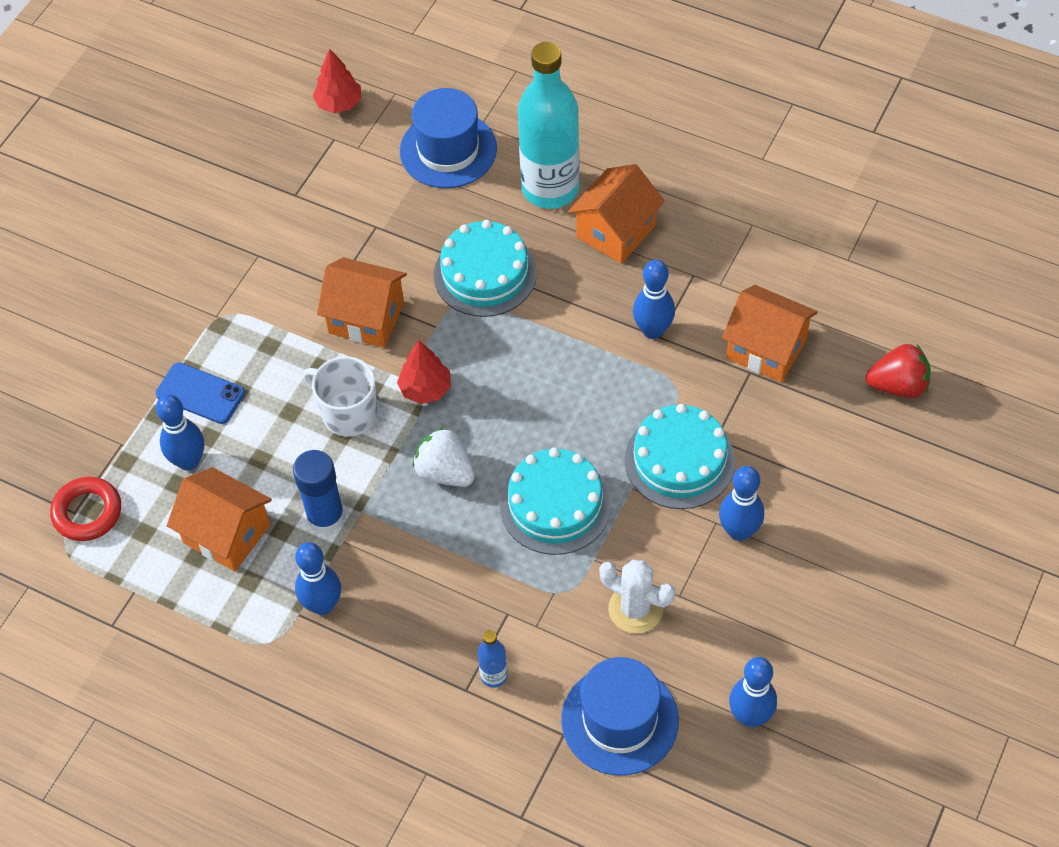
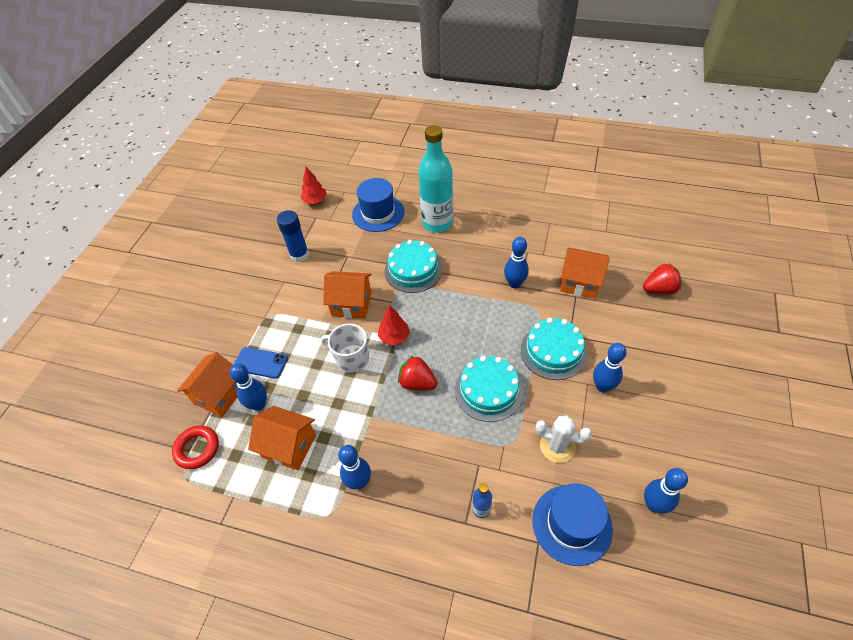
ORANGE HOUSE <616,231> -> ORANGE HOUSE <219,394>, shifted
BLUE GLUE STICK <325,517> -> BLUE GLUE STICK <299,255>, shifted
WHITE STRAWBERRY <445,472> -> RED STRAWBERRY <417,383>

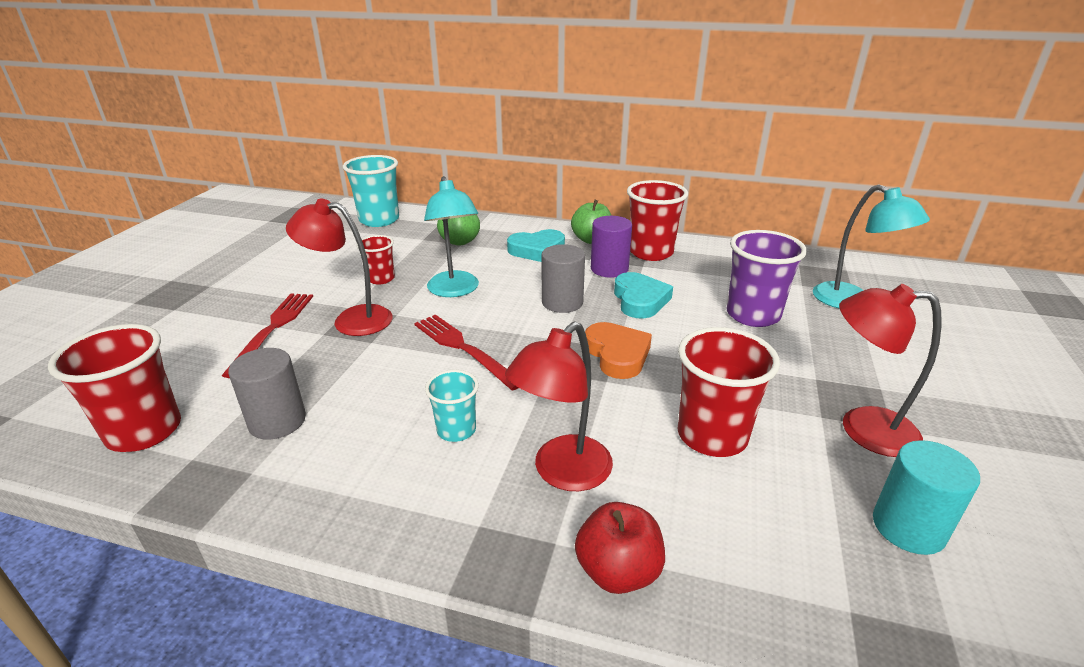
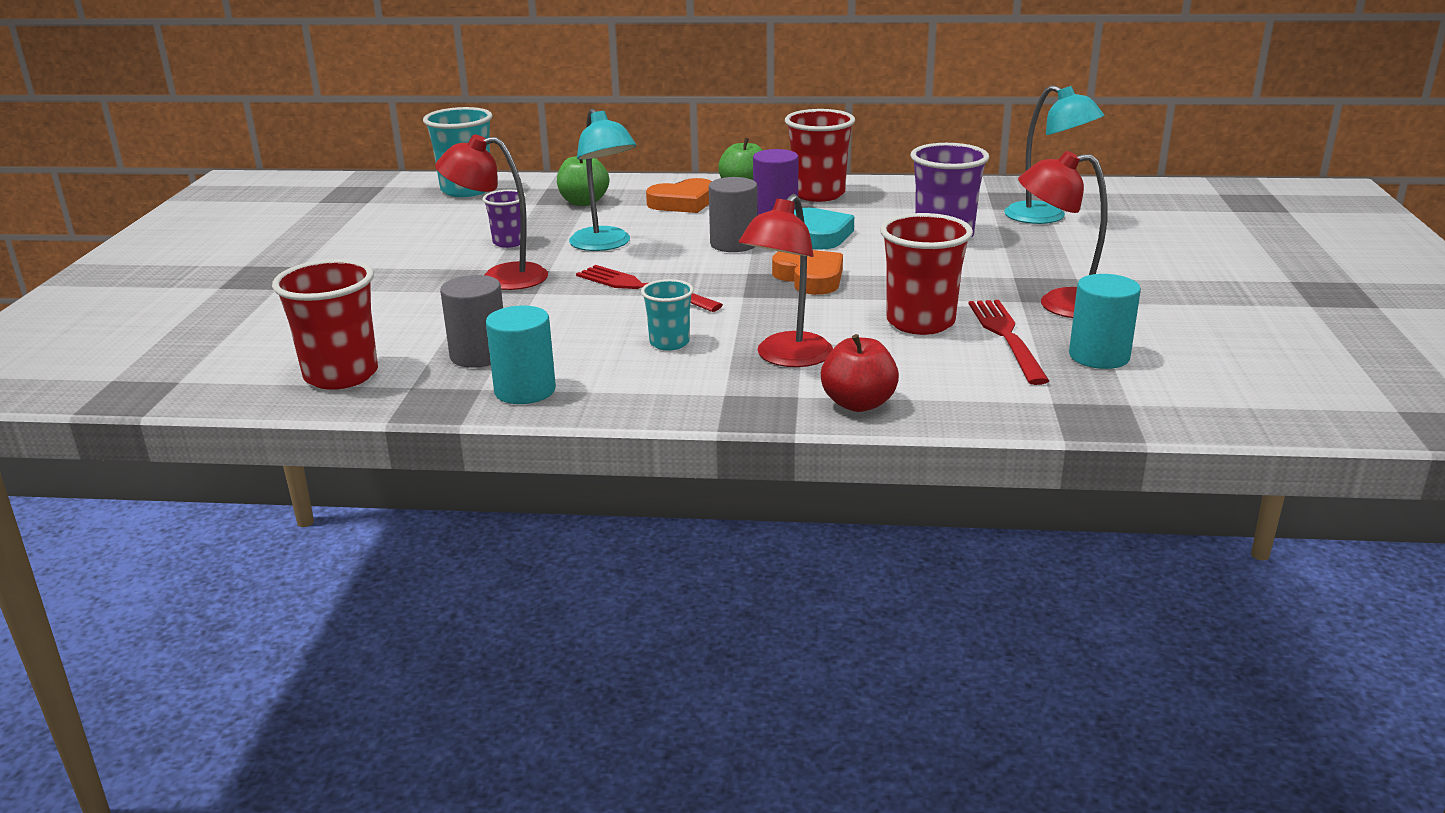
RED CUP <381,279> -> PURPLE CUP <509,242>
none -> TURQUOISE CYLINDER <525,390>
TURQUOISE HEART <537,250> -> ORANGE HEART <683,203>
RED FORK <273,329> -> RED FORK <1007,337>, shifted

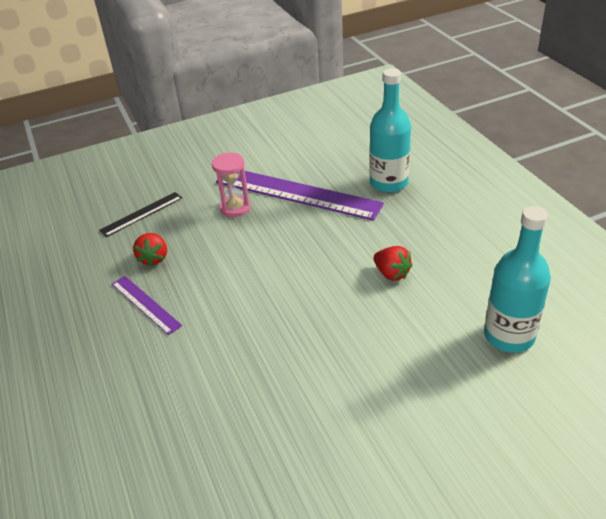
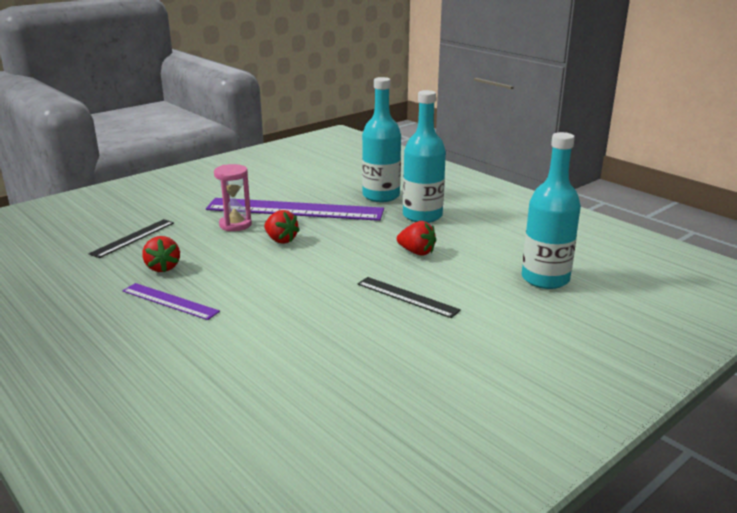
none -> RED STRAWBERRY <281,240>
none -> BLACK RULER <407,297>
none -> TURQUOISE BOTTLE <422,216>

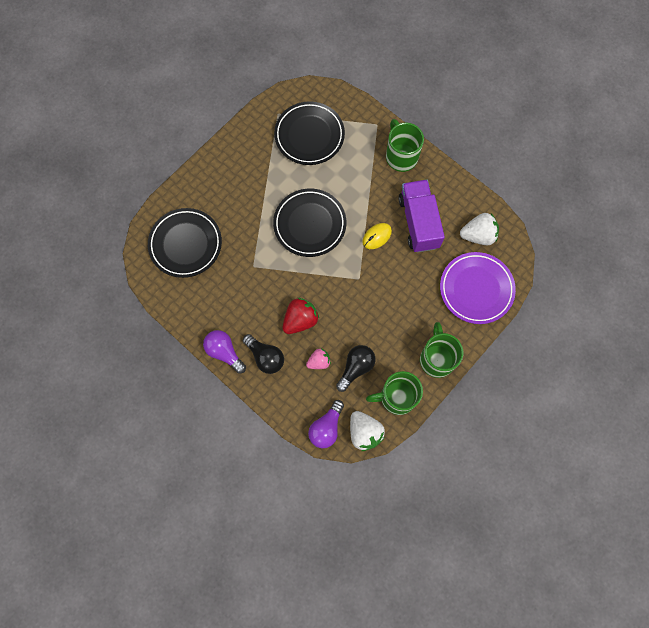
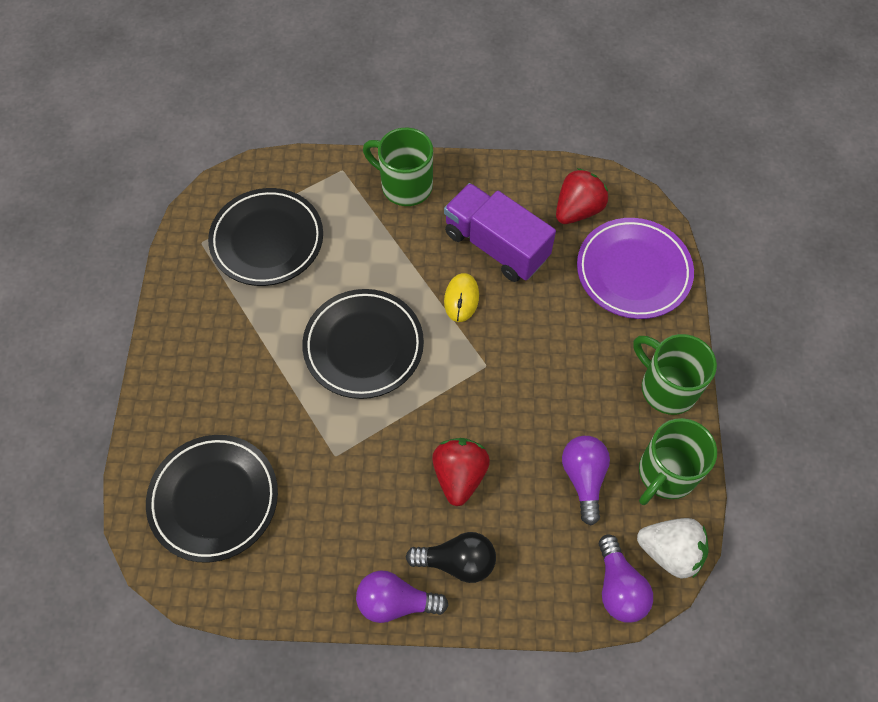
WHITE STRAWBERRY <478,235> -> RED STRAWBERRY <577,210>
BLACK LIGHT BULB <356,368> -> PURPLE LIGHT BULB <583,478>
PINK STRAWBERRY <319,361> -> none

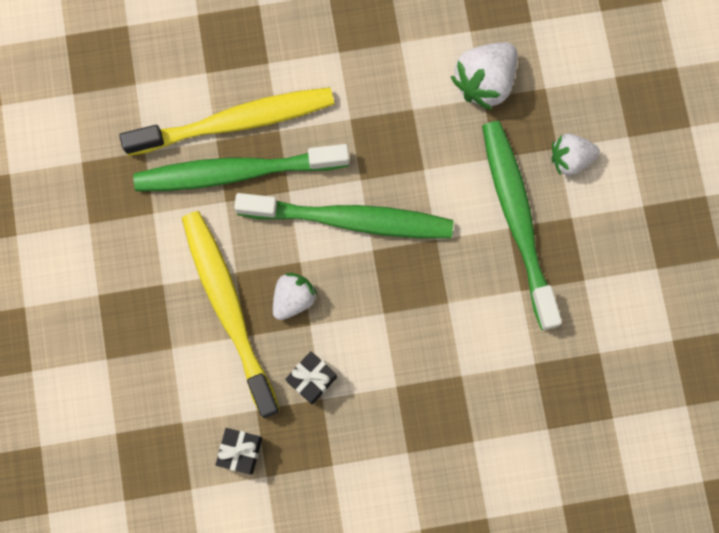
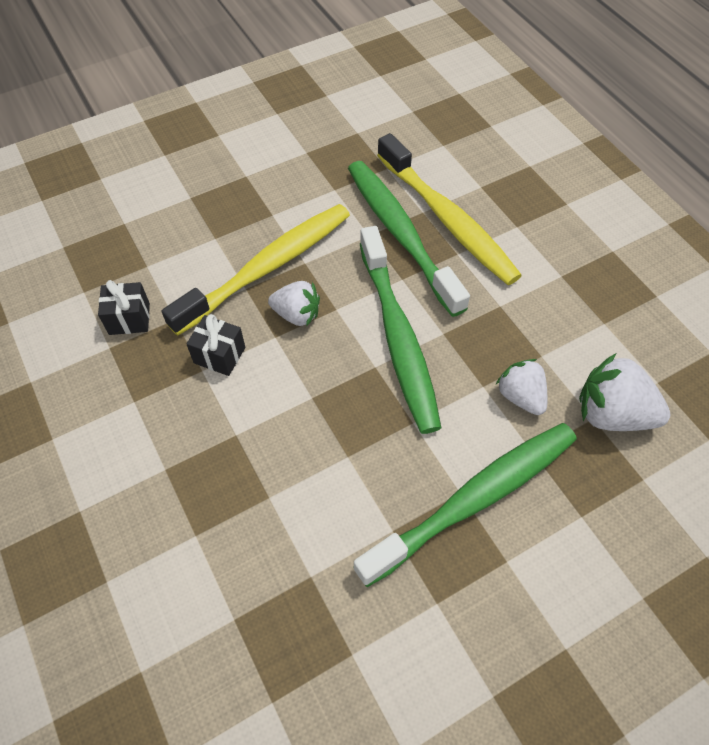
WHITE STRAWBERRY <570,159> -> WHITE STRAWBERRY <520,396>, shifted

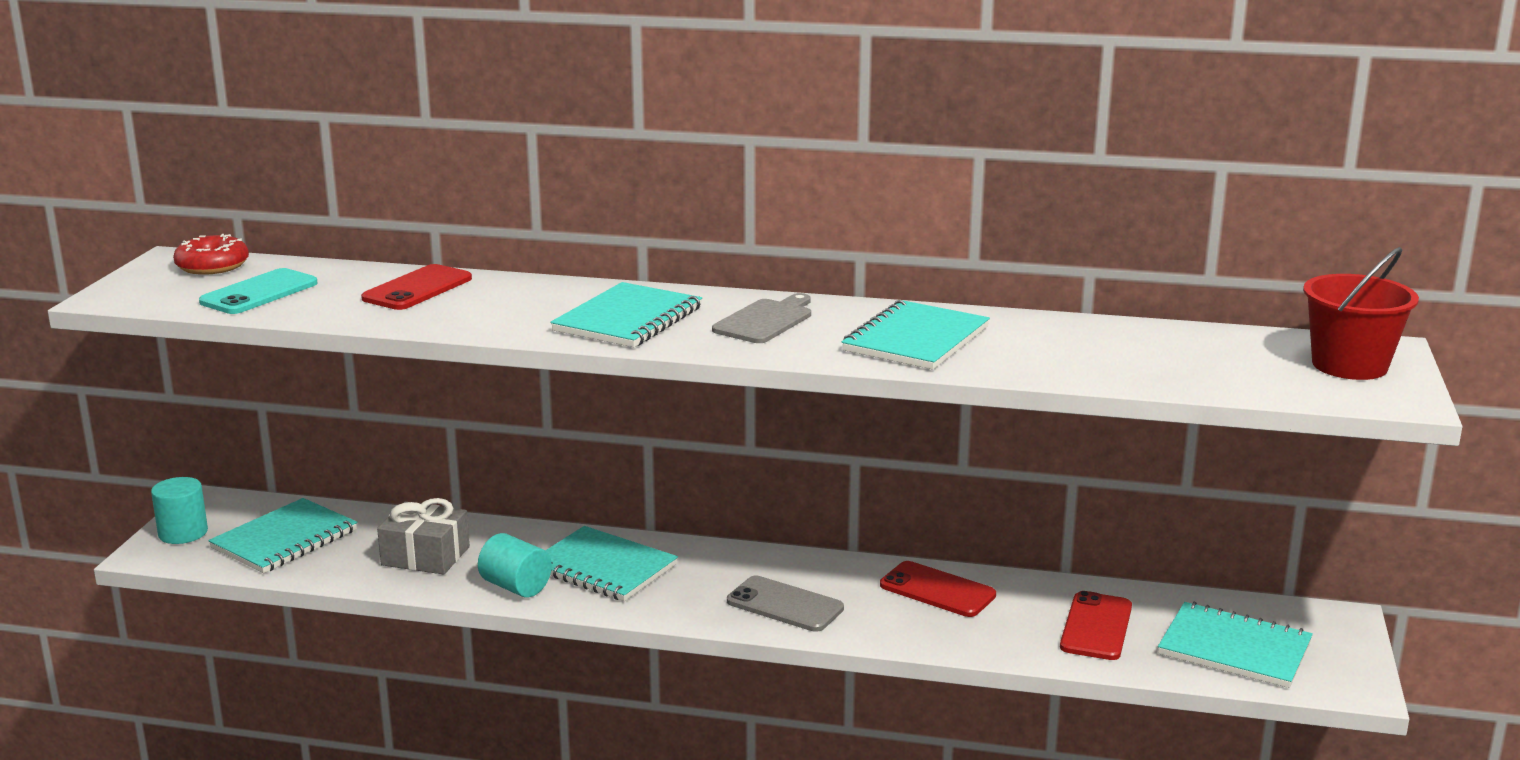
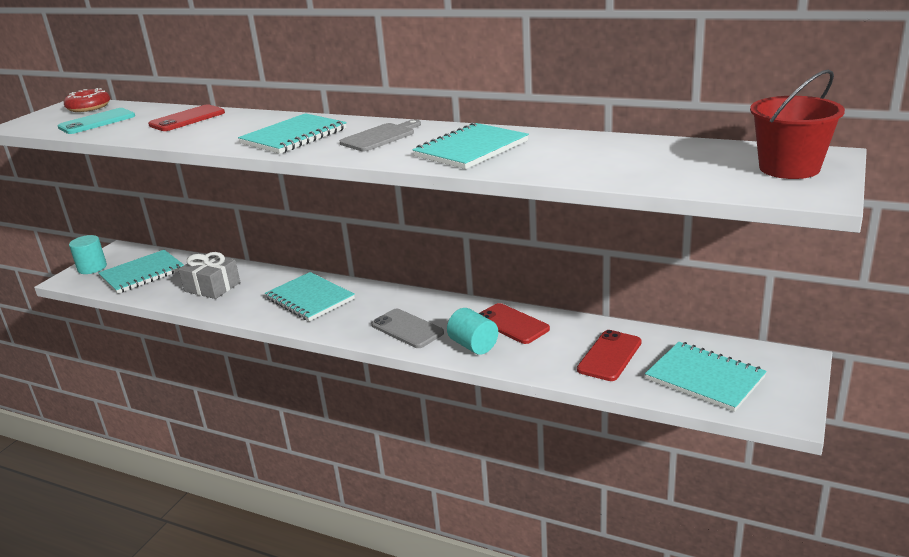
TURQUOISE CYLINDER <516,587> -> TURQUOISE CYLINDER <473,345>, shifted

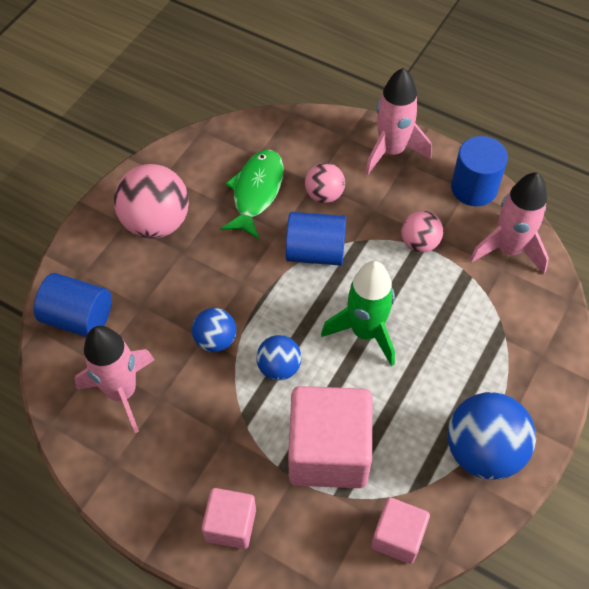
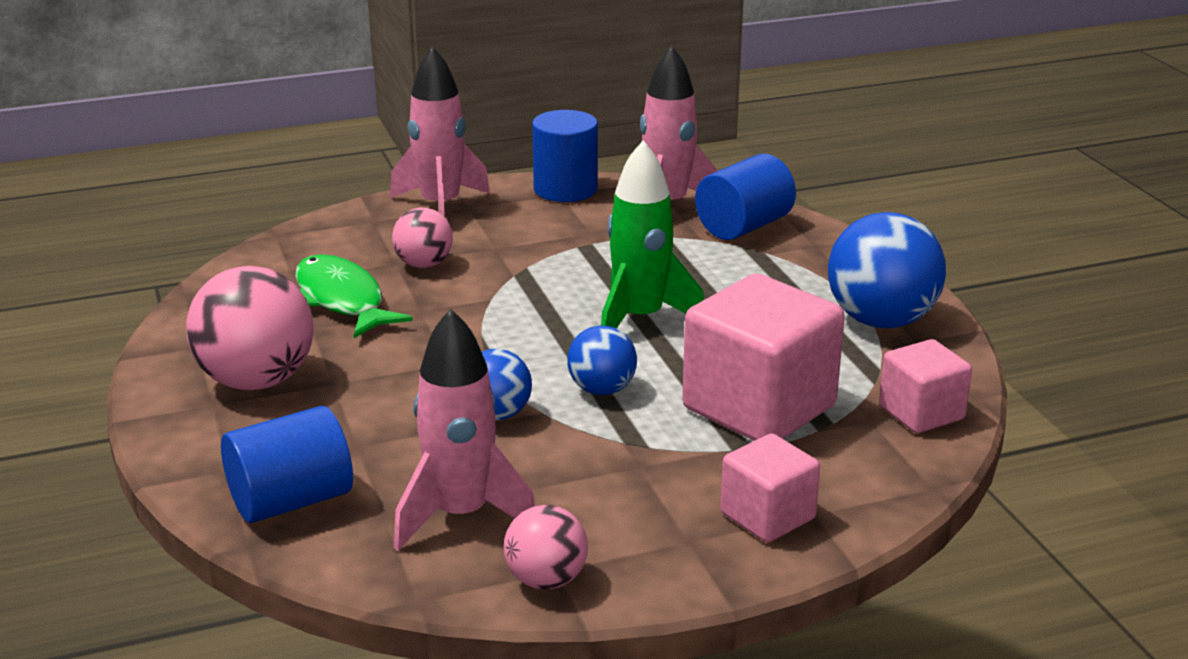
PINK BALL <419,243> -> PINK BALL <546,580>, shifted
BLUE CYLINDER <315,252> -> BLUE CYLINDER <743,227>, shifted

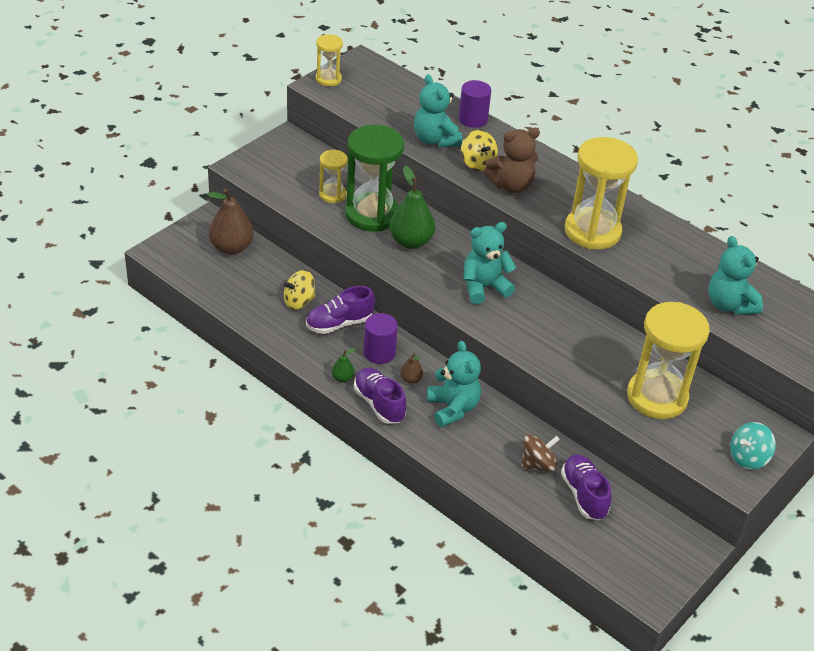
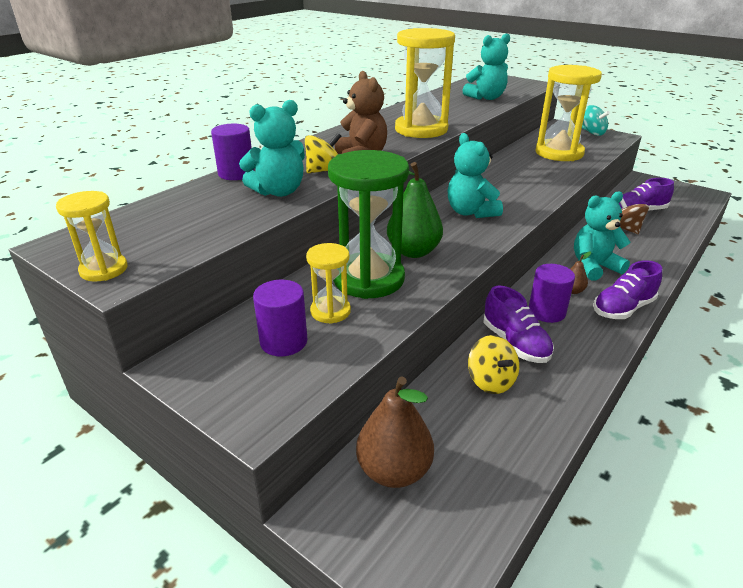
none -> PURPLE CYLINDER <283,341>
GREEN PEAR <342,378> -> none

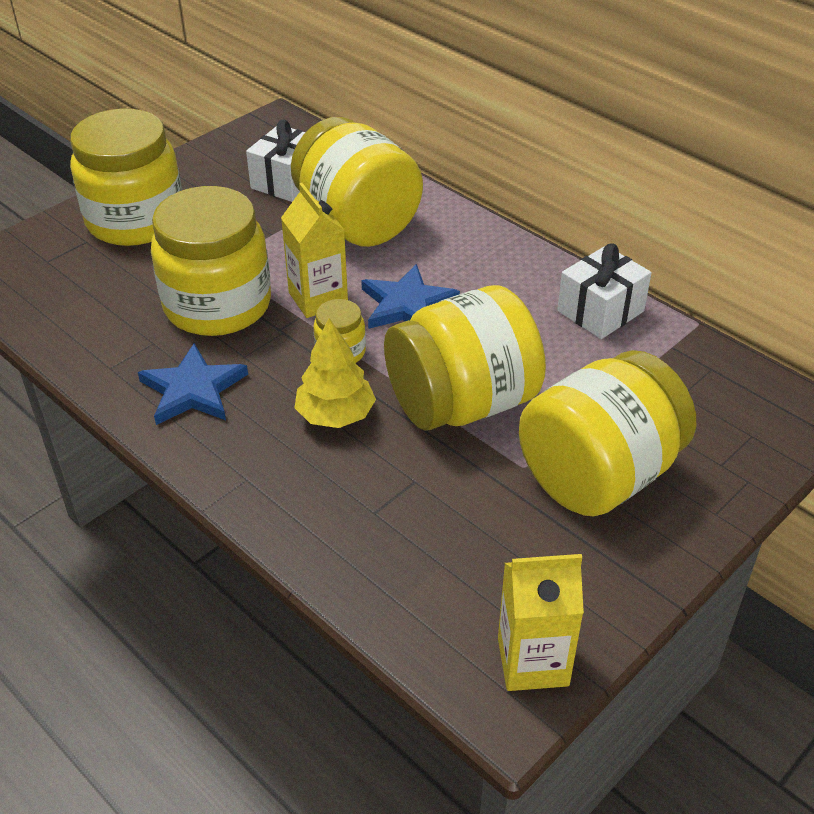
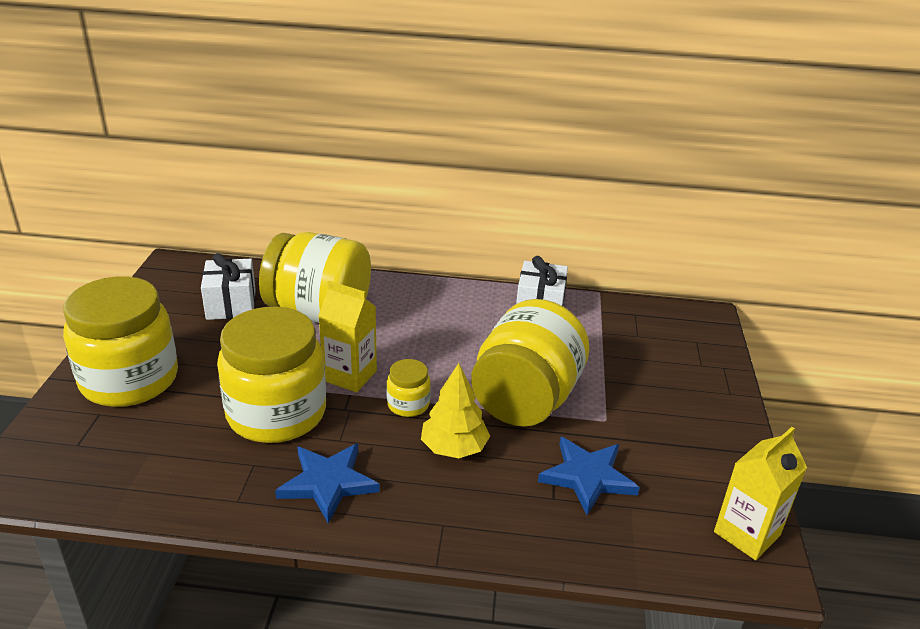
BLUE STAR <407,304> -> BLUE STAR <587,477>, shifted
YELLOW JAR <598,475> -> none

